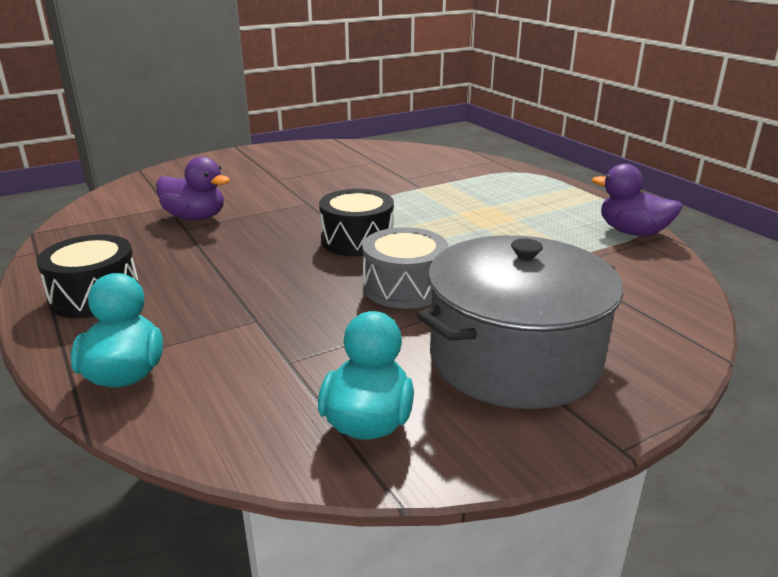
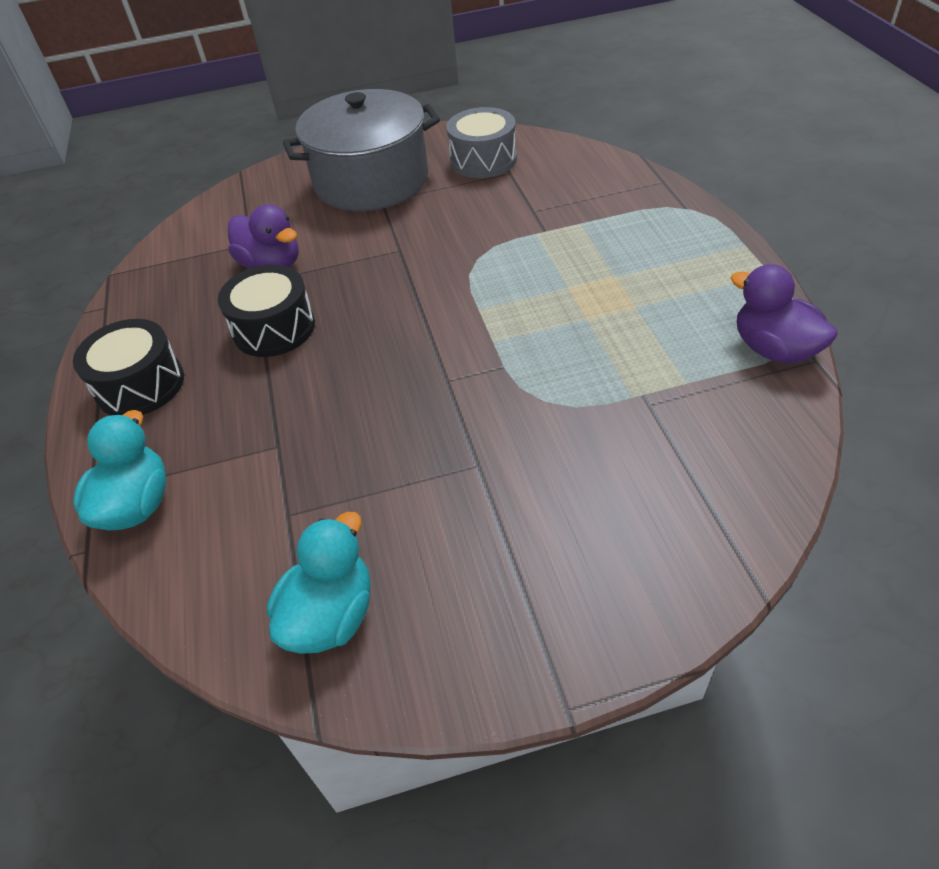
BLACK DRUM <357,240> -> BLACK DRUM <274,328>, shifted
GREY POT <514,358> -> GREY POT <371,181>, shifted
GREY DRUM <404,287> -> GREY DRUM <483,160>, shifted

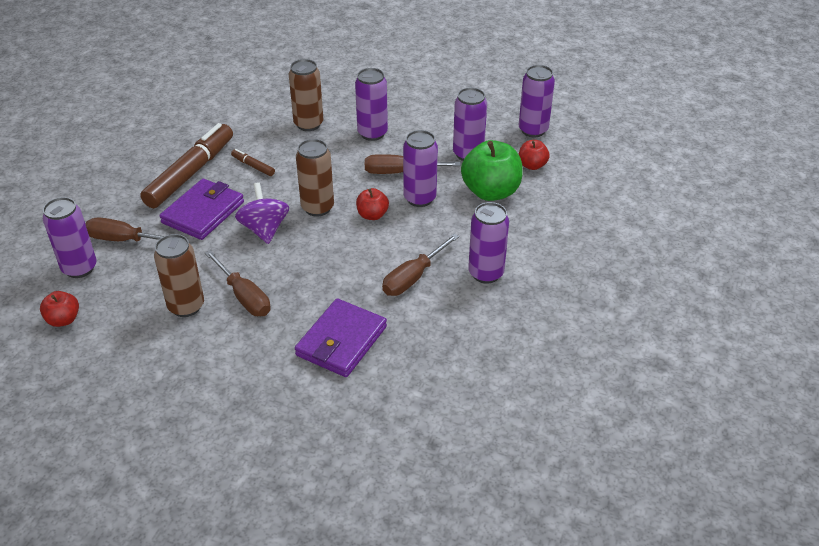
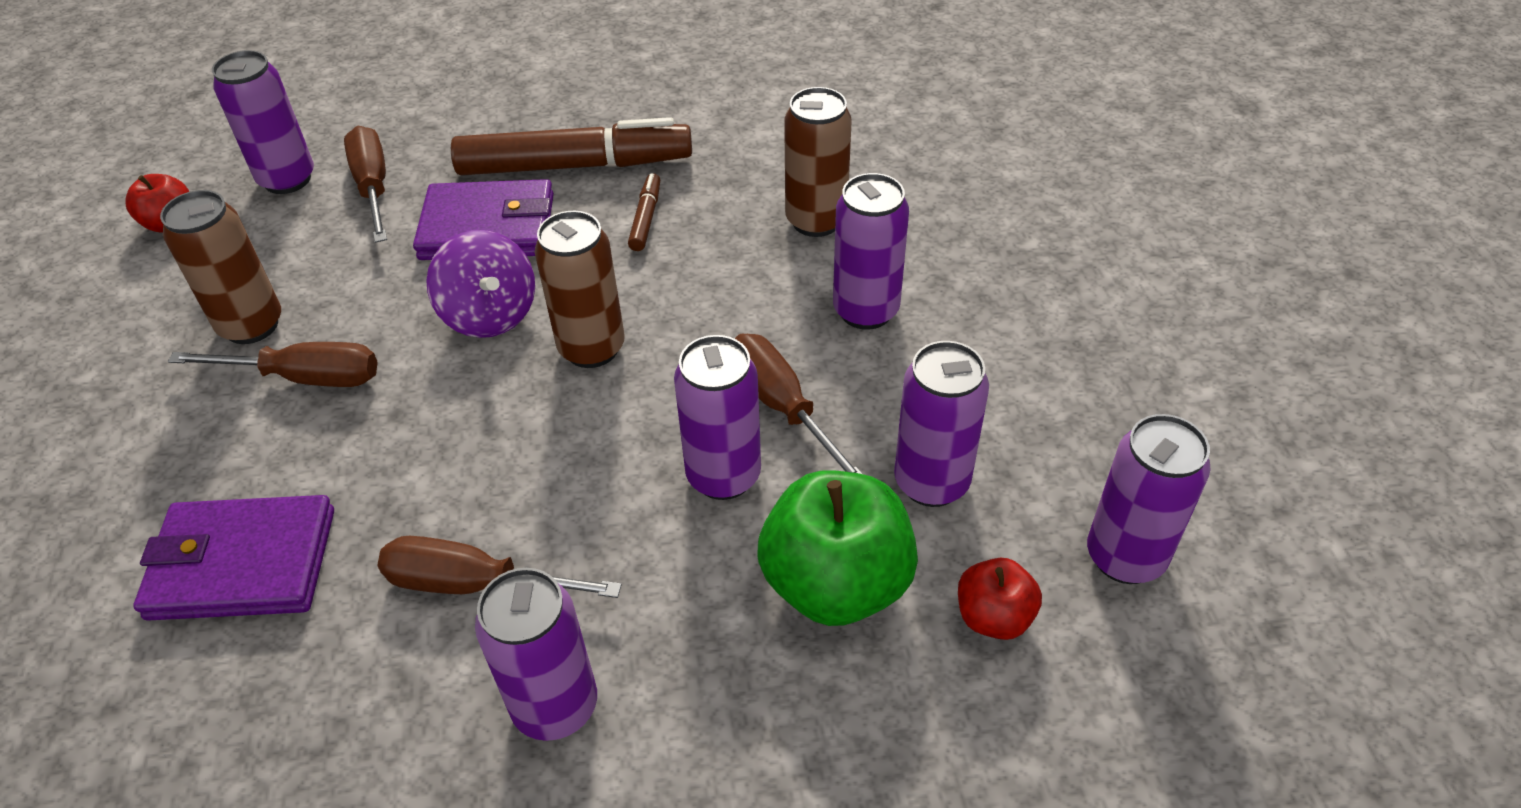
BROWN SCREWDRIVER <244,296> -> BROWN SCREWDRIVER <305,377>, 105 degrees counterclockwise
PURPLE SPINNING TOP <264,229> -> PURPLE SPINNING TOP <490,314>, 105 degrees clockwise
RED APPLE <372,215> -> none

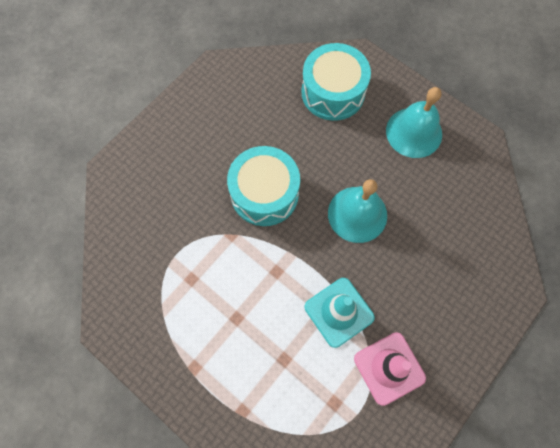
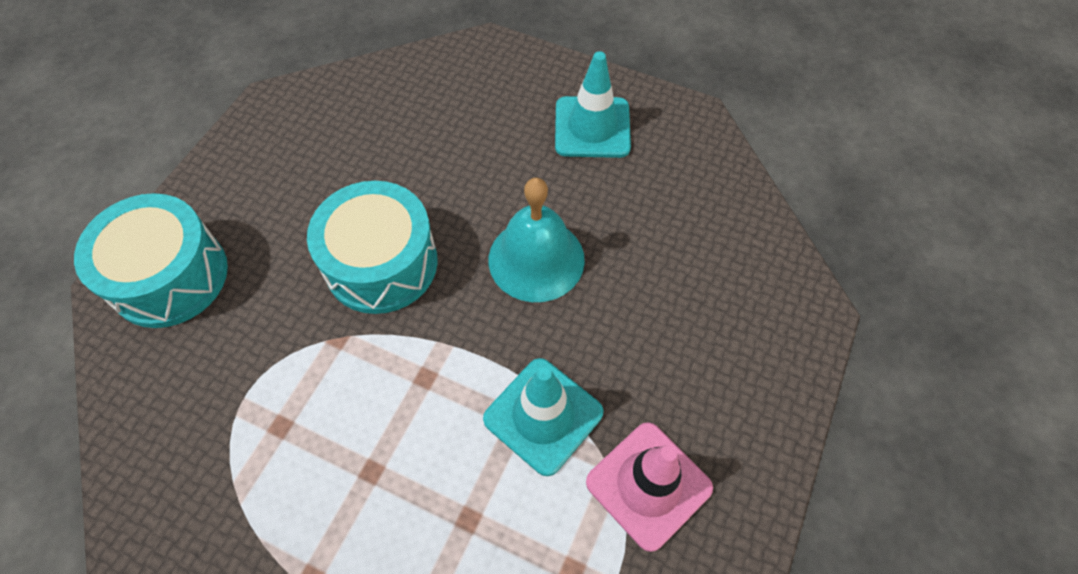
TURQUOISE DRUM <333,92> -> TURQUOISE DRUM <169,276>, shifted
TURQUOISE BELL <414,132> -> TURQUOISE TRAFFIC CONE <592,127>

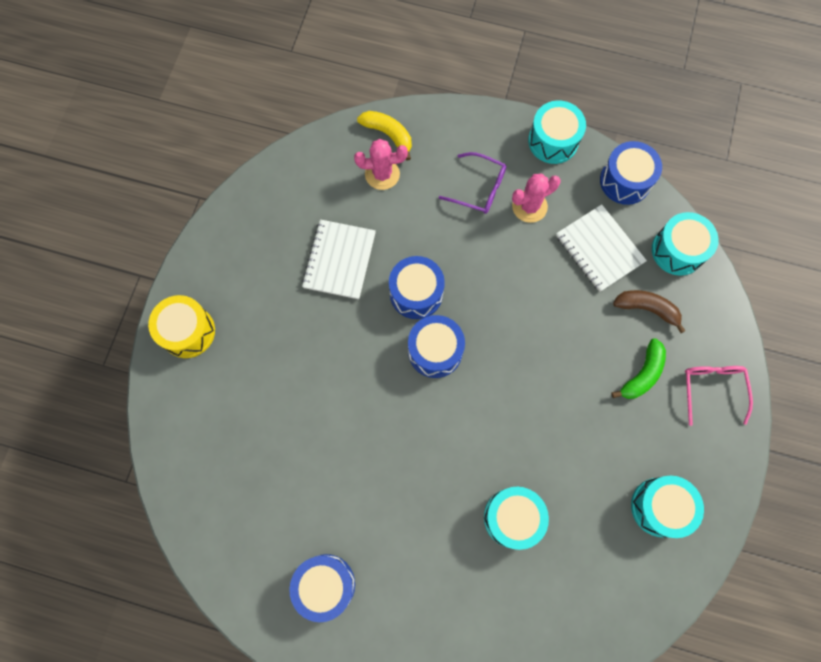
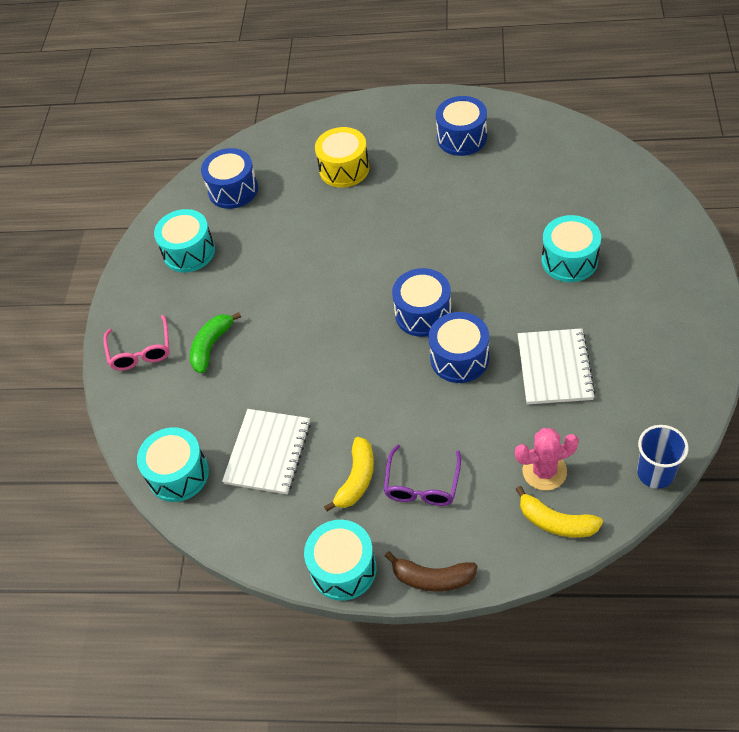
BLUE DRUM <625,181> -> BLUE DRUM <233,190>, shifted
WHITE NOTEBOOK <599,249> -> WHITE NOTEBOOK <268,453>, 60 degrees clockwise
YELLOW DRUM <188,331> -> YELLOW DRUM <344,169>, shifted
PINK CACTUS <529,206> -> YELLOW BANANA <357,479>
PURPLE GLASSES <479,188> -> PURPLE GLASSES <422,484>, 90 degrees counterclockwise
BROWN BANANA <647,309> -> BROWN BANANA <432,578>, shifted
TURQUOISE DRUM <512,518> -> TURQUOISE DRUM <569,260>, shifted
none -> BLUE CUP <655,473>

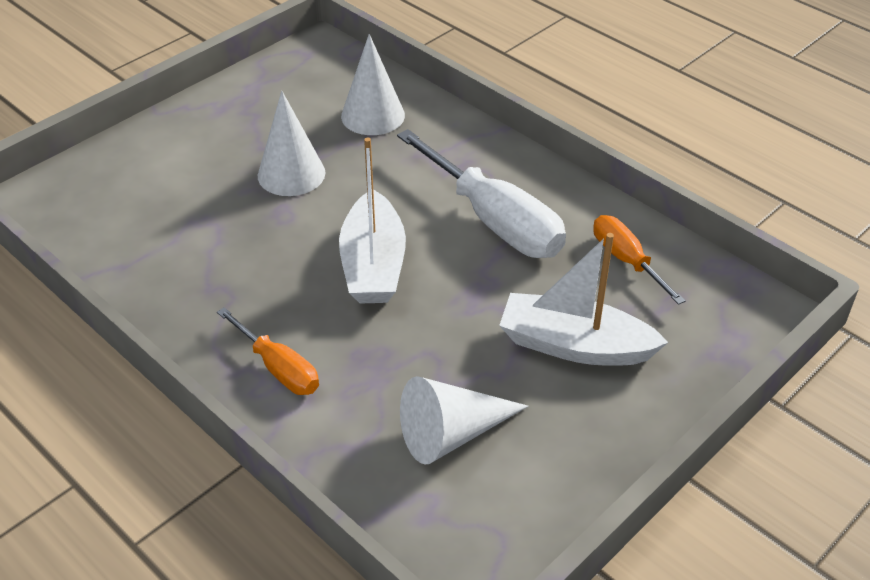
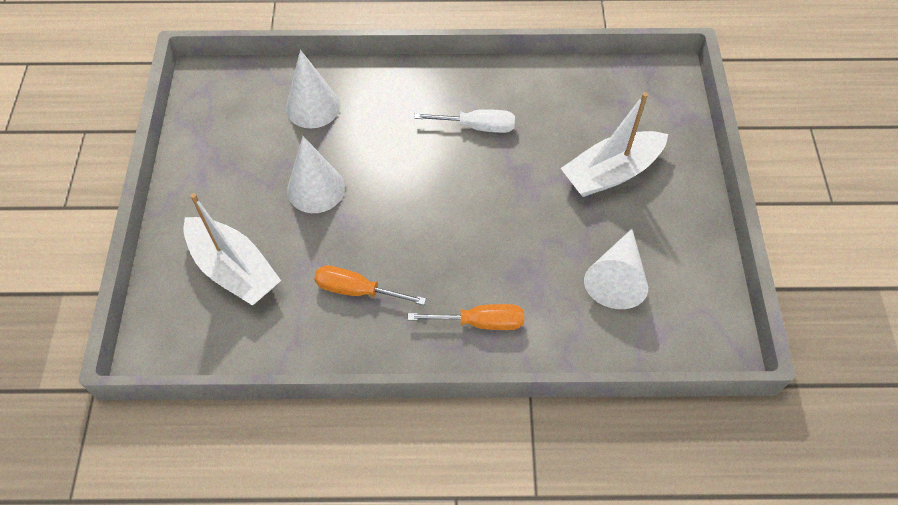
WHITE BOAT <373,265> -> WHITE BOAT <234,269>, shifted
ORANGE SCREWDRIVER <626,260> -> ORANGE SCREWDRIVER <357,290>, shifted
WHITE SCREWDRIVER <494,220> -> WHITE SCREWDRIVER <477,127>, x0.56

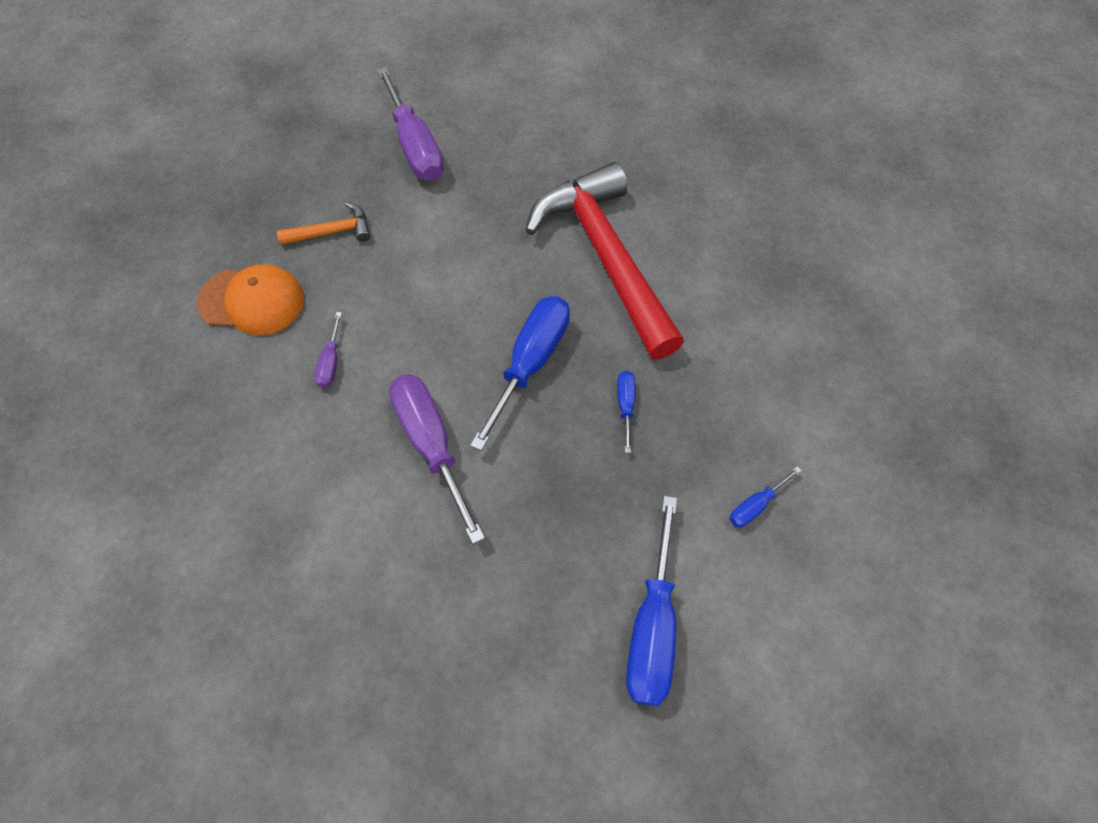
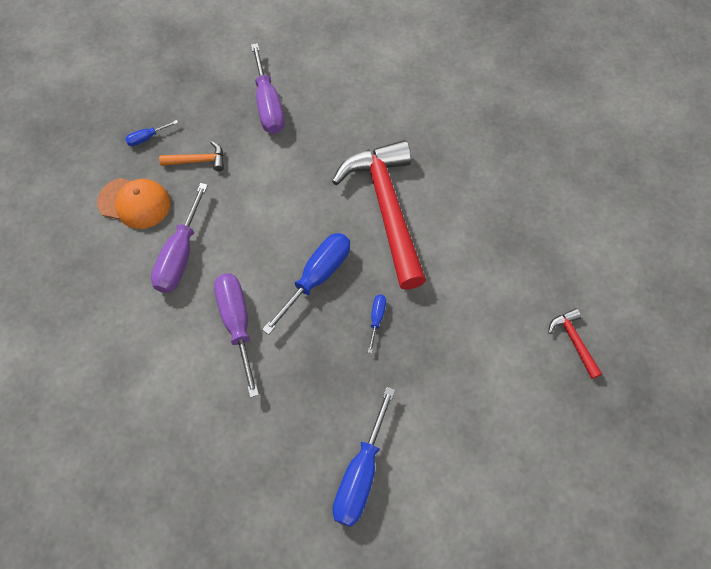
BLUE SCREWDRIVER <755,505> -> BLUE SCREWDRIVER <146,138>, shifted
PURPLE SCREWDRIVER <331,362> -> PURPLE SCREWDRIVER <180,255>, x2.10
none -> RED HAMMER <574,341>

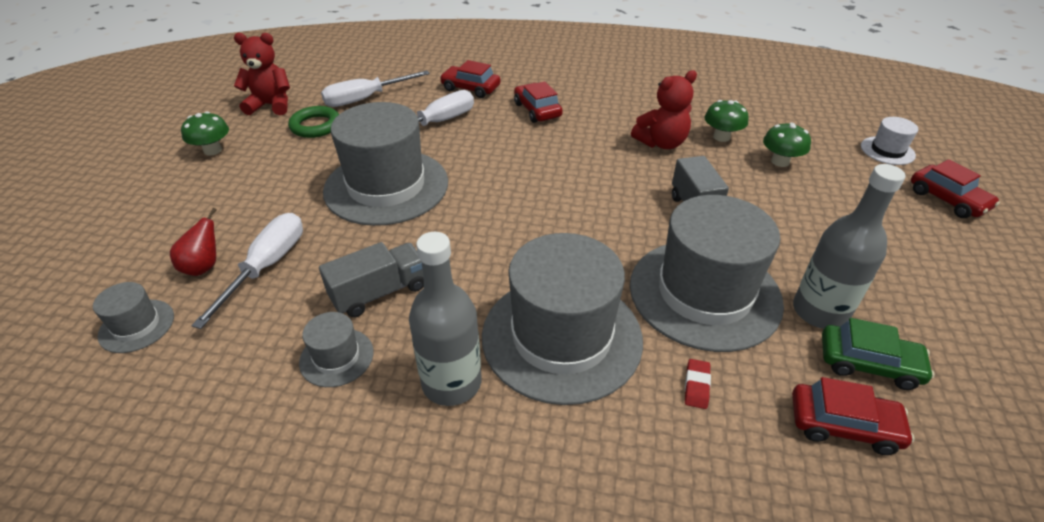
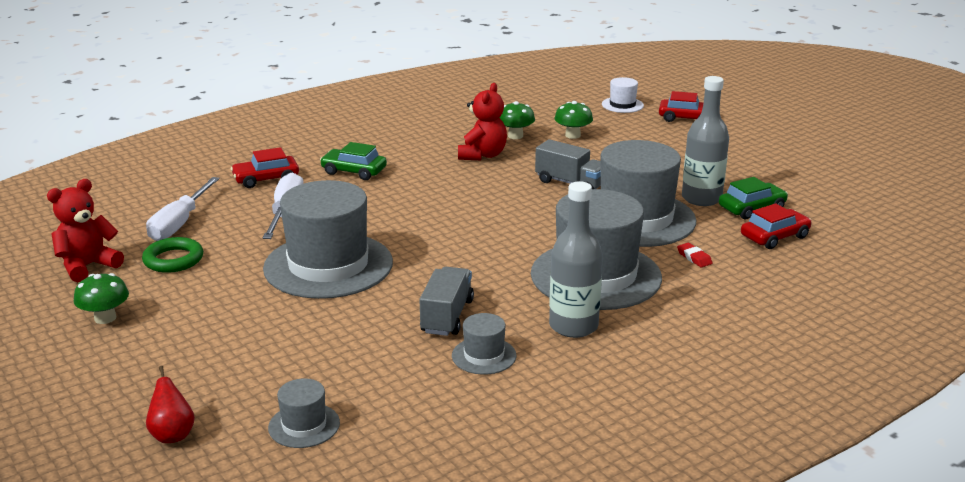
RED PEAR <204,267> -> RED PEAR <172,434>, shifted
RED CAR <537,110> -> GREEN CAR <354,171>
WHITE SCREWDRIVER <267,267> -> none

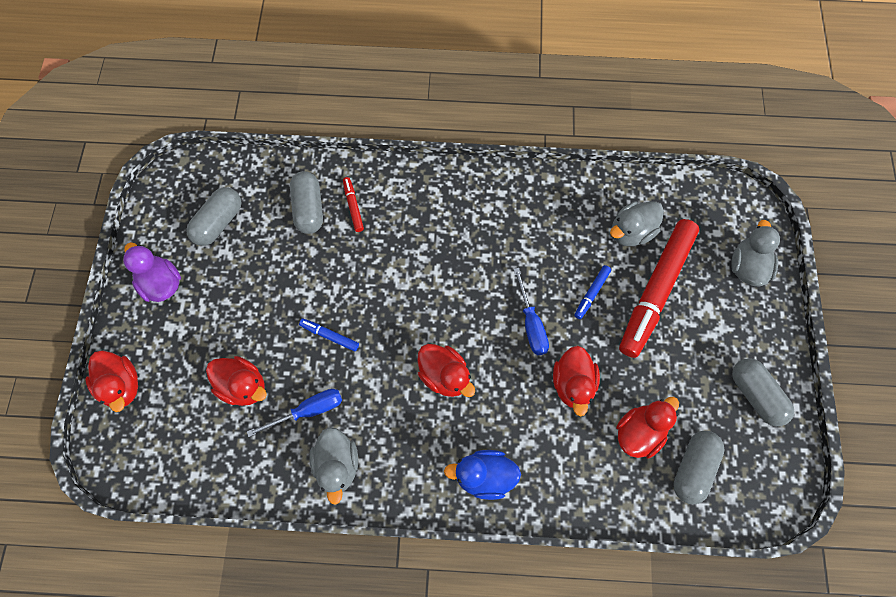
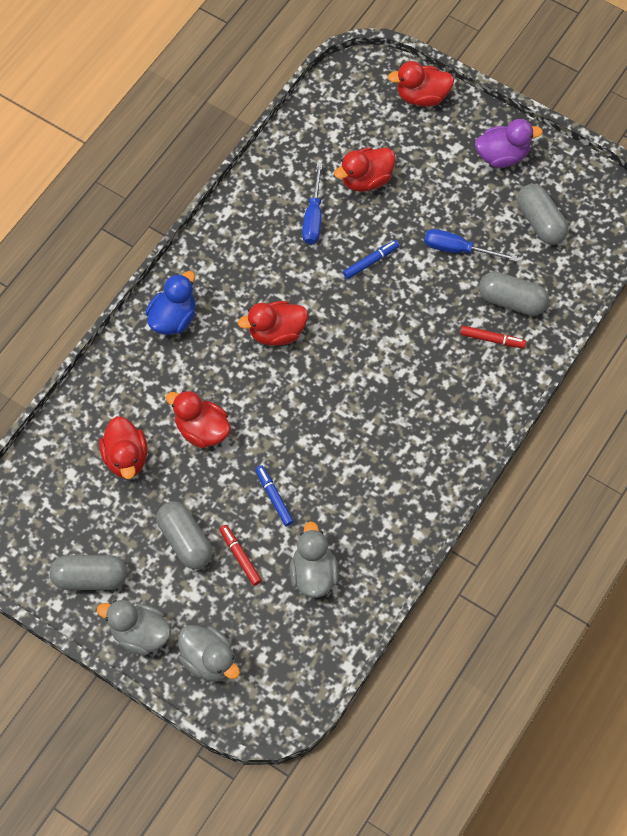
GREY DUCK <337,465> -> GREY DUCK <140,634>, shifted
GREY CAPSULE <693,468> -> GREY CAPSULE <185,541>, shifted
RED MARKER <655,291> -> RED MARKER <240,557>, x0.41
BLUE SCREWDRIVER <531,324> -> BLUE SCREWDRIVER <458,249>, shifted

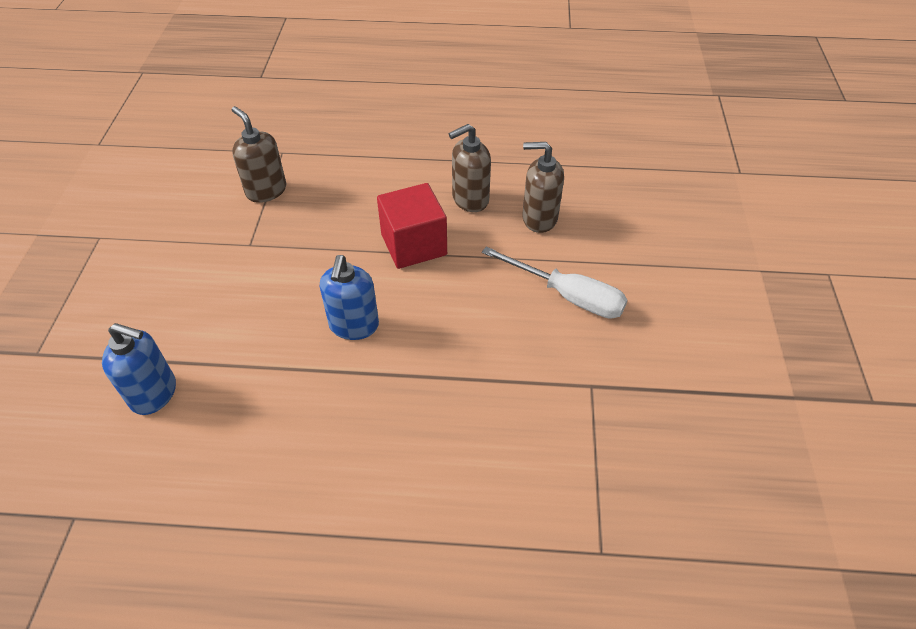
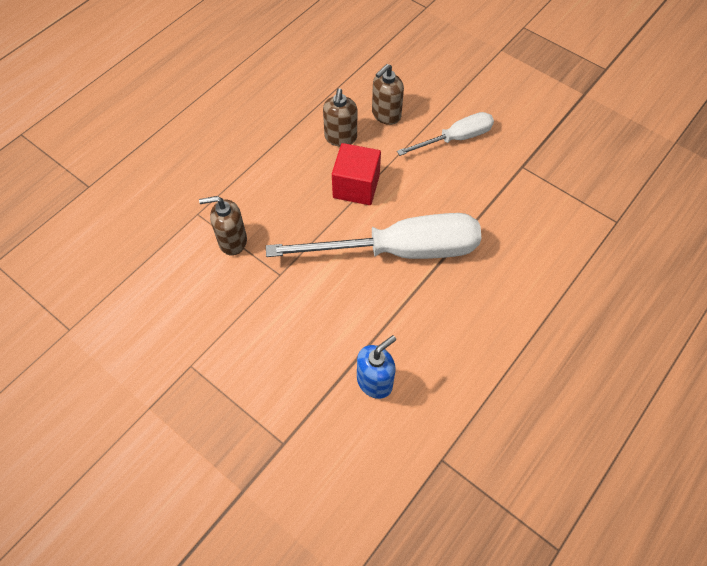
BLUE SOAP DISPENSER <354,326> -> WHITE SCREWDRIVER <399,250>

